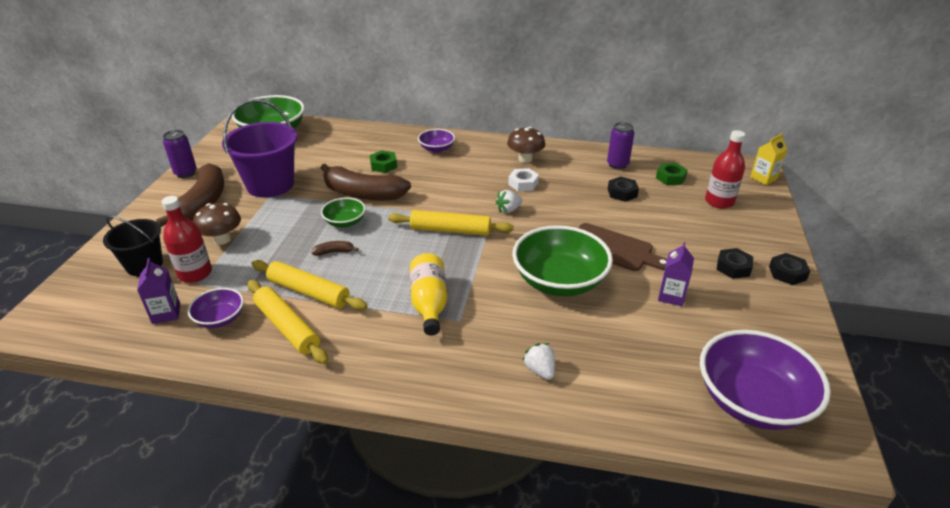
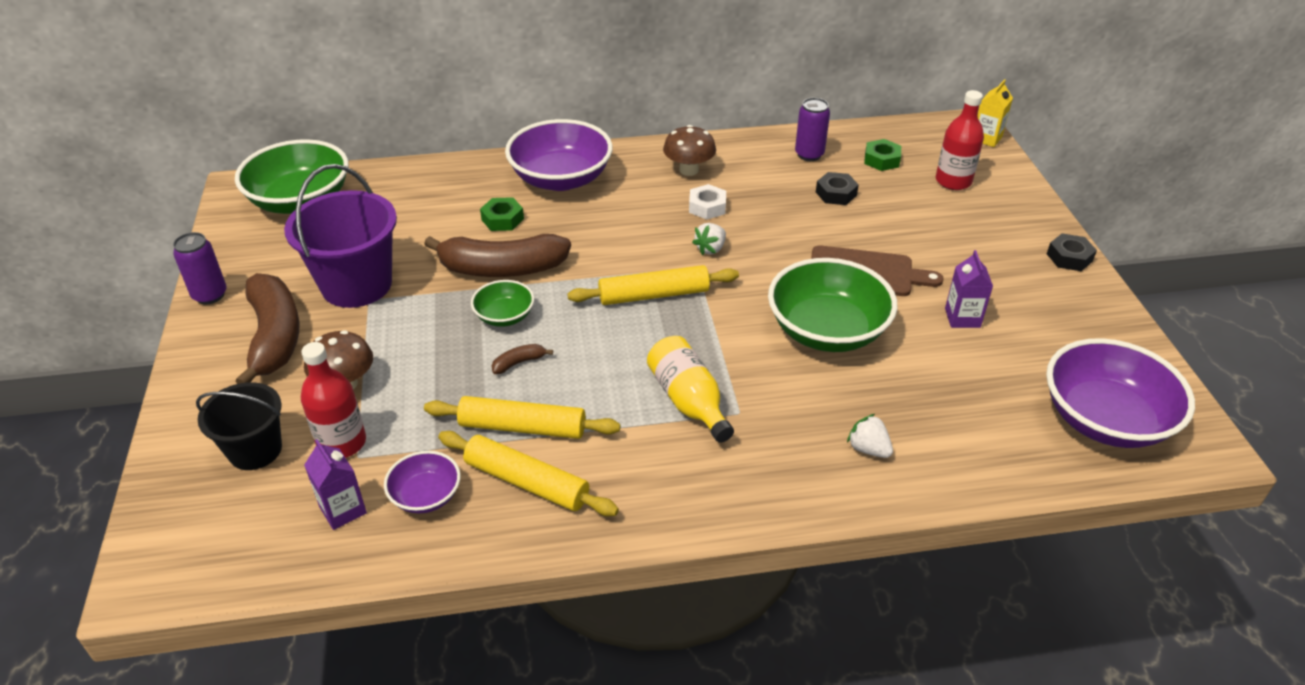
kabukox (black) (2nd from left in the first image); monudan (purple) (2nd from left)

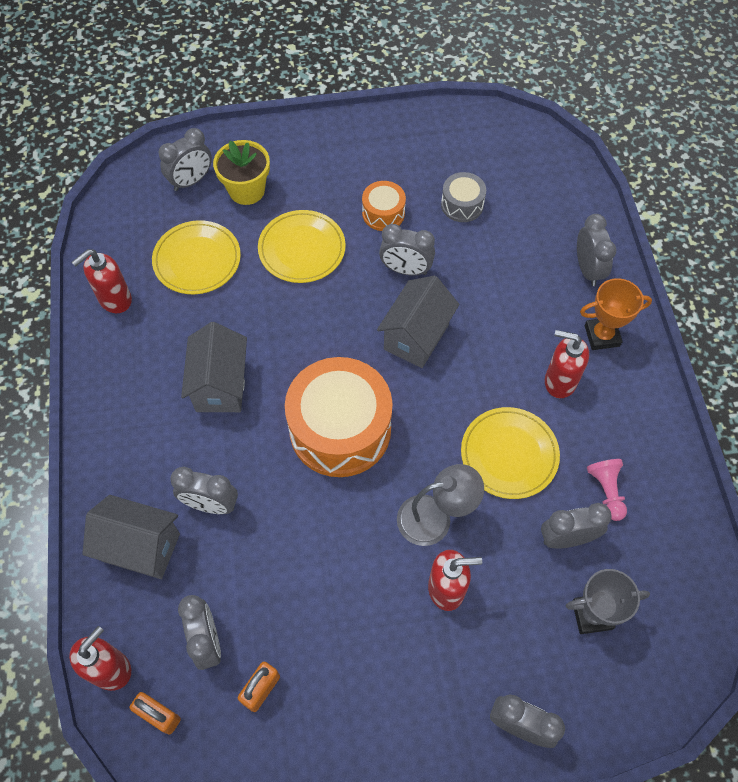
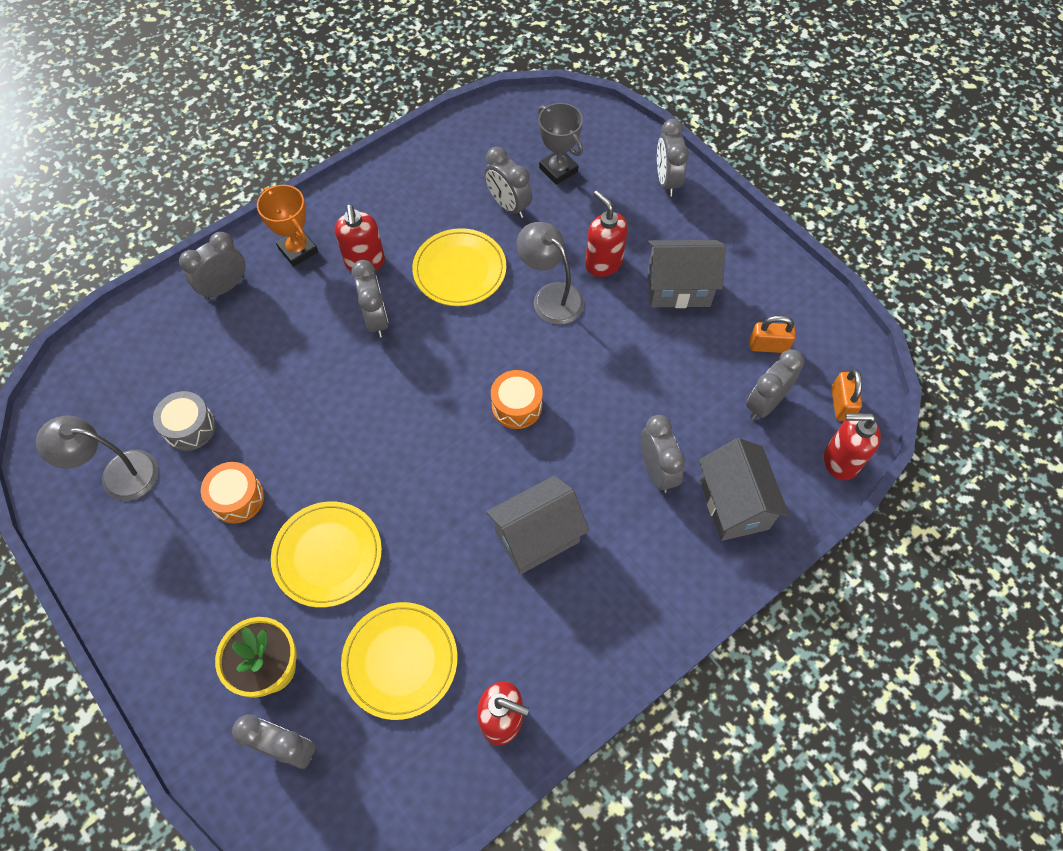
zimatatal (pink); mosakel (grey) (1st from left); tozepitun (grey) (2nd from left); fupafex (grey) (3rd from left); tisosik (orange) (2nd from left)

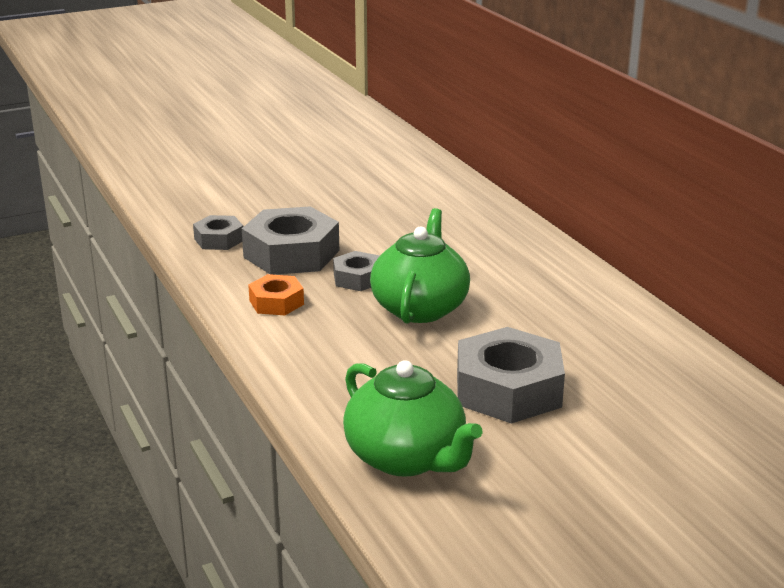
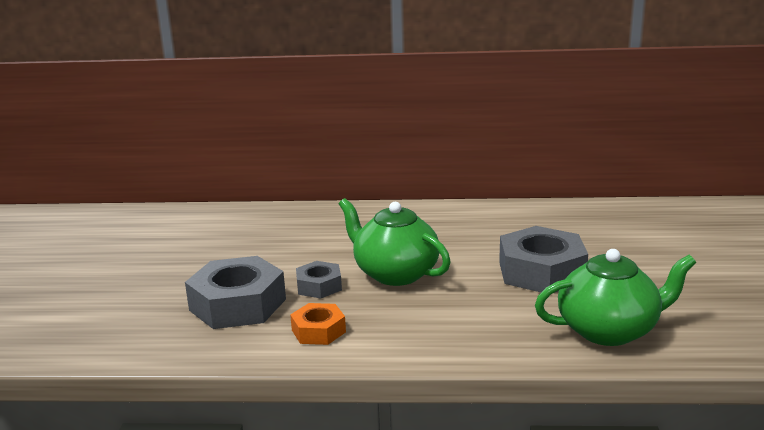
kabukox (grey) (1st from left in the first image)

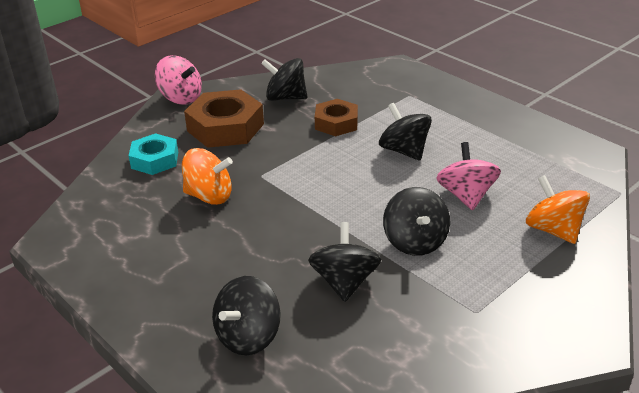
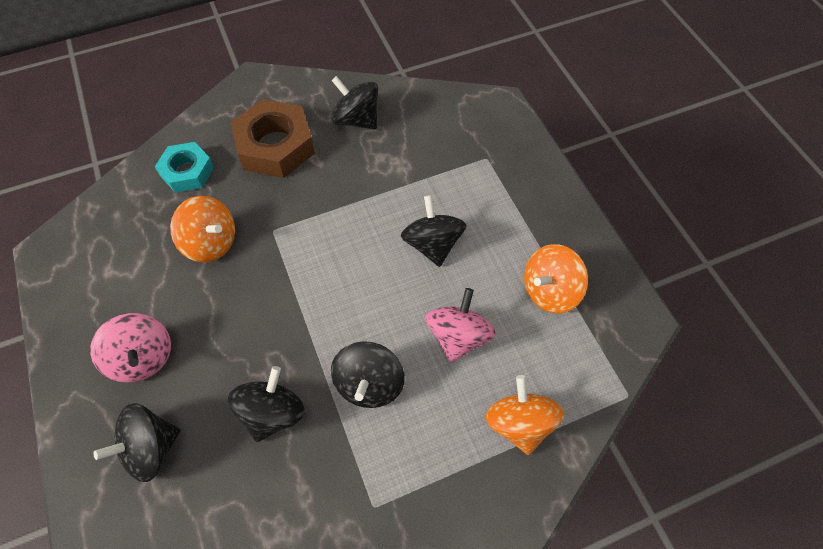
kabukox (brown) (2nd from left in the first image); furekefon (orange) (3rd from left); furekefon (pink) (1st from left)

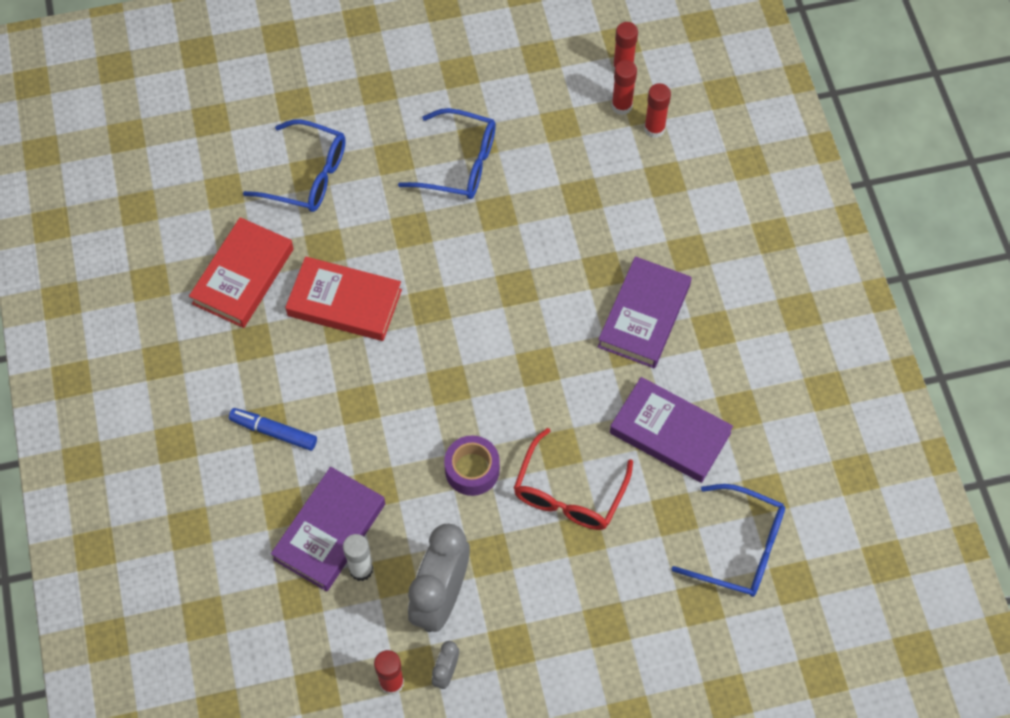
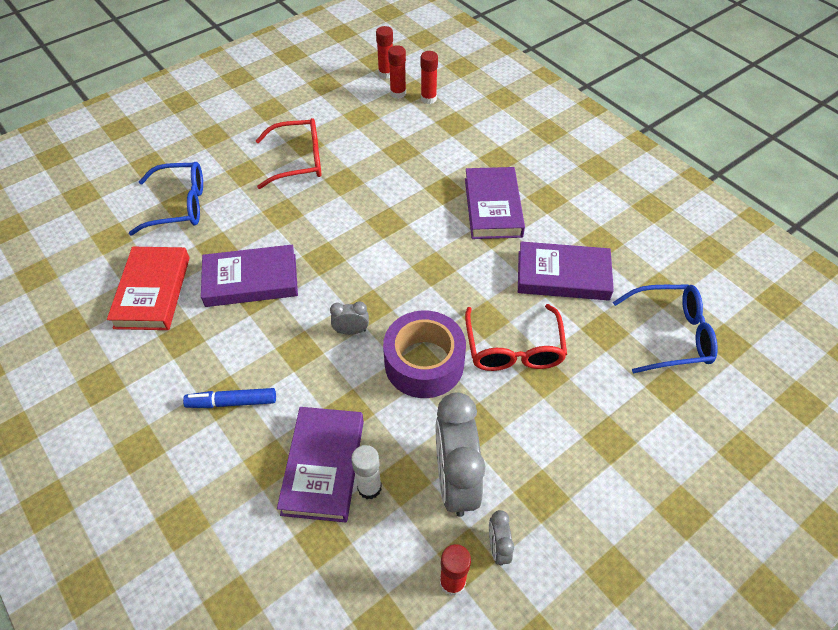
fupafex (grey) (1st from left); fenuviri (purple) (1st from left); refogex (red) (1st from left); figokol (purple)

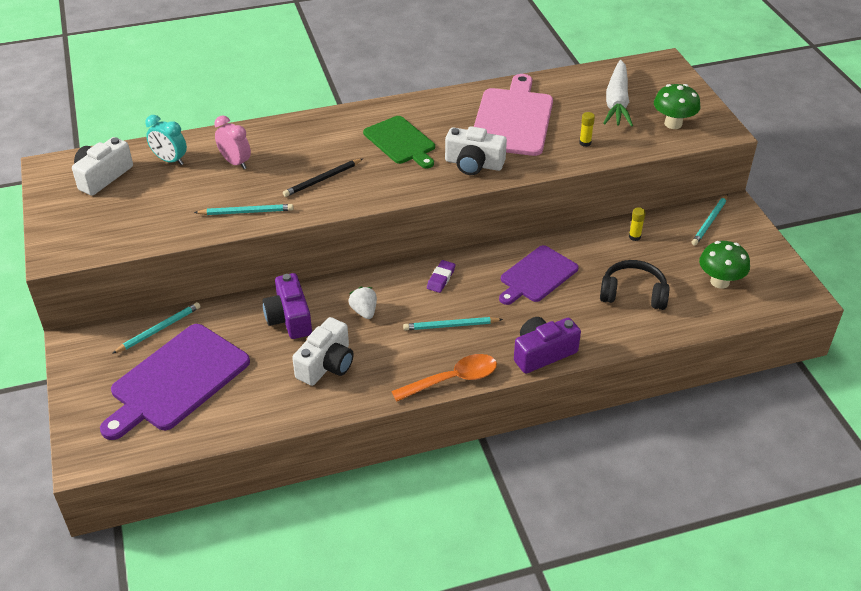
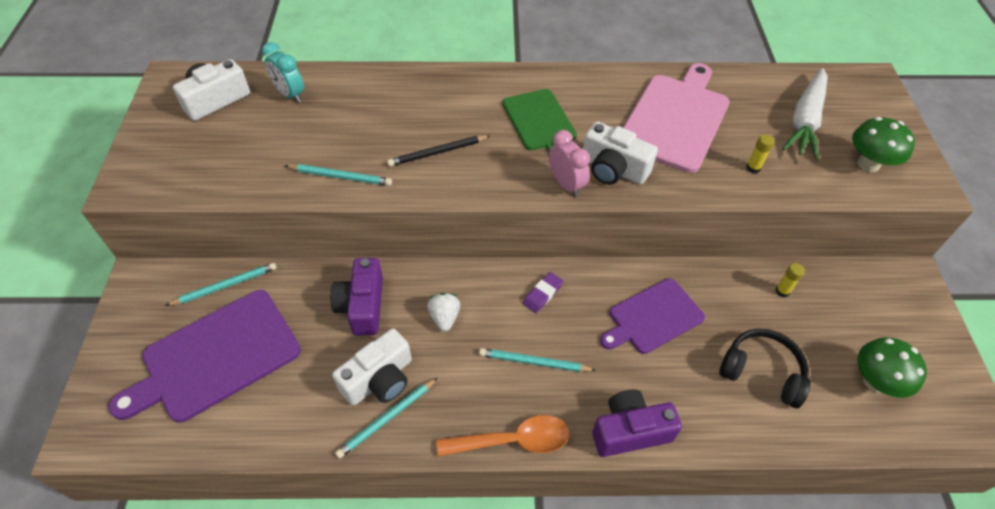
fupafex (pink); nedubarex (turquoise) (3rd from left)

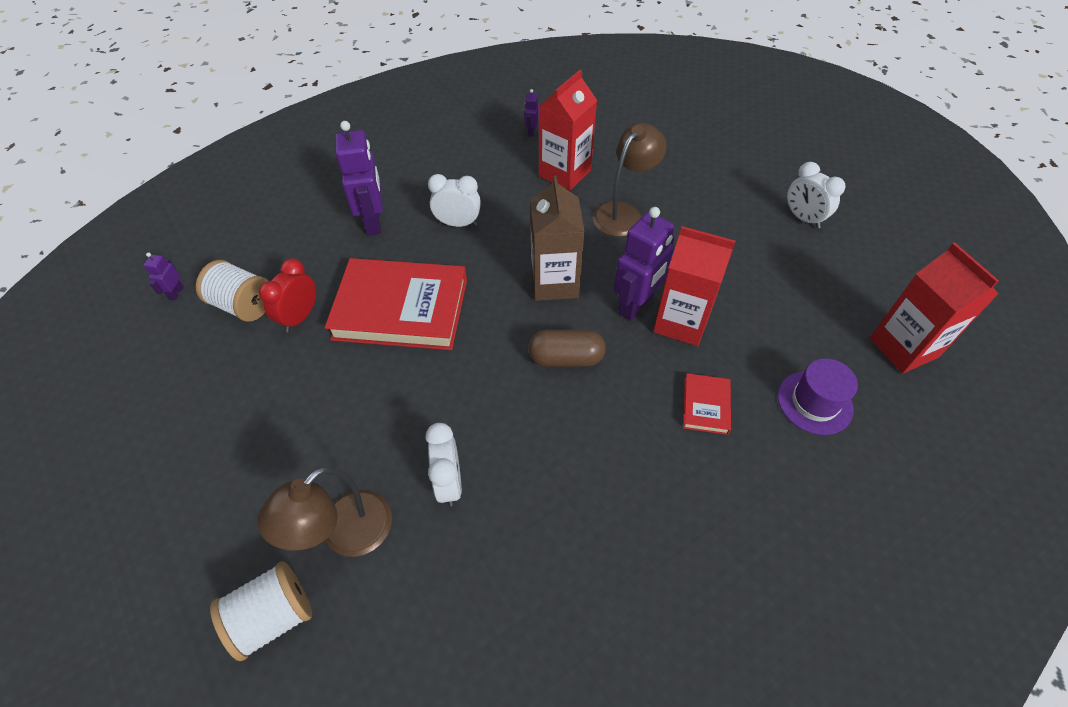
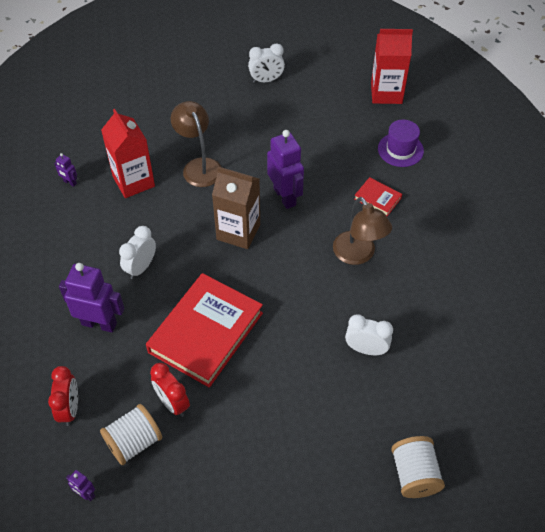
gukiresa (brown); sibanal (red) (2nd from left in the first image); fupafex (red) (1st from left); mosakel (brown) (2nd from left)

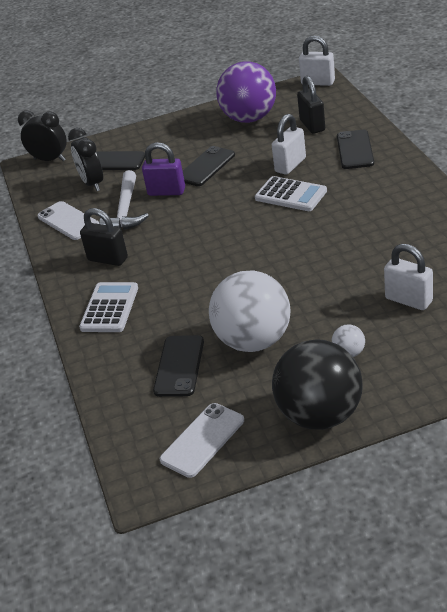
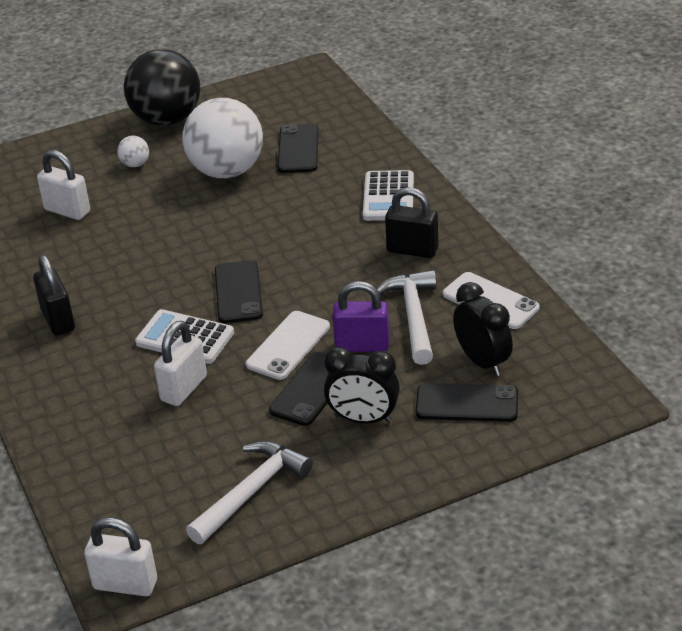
fupafex (black) (1st from left); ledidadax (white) (1st from left); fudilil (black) (1st from left); ledidadax (black) (1st from left); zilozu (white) (1st from left)

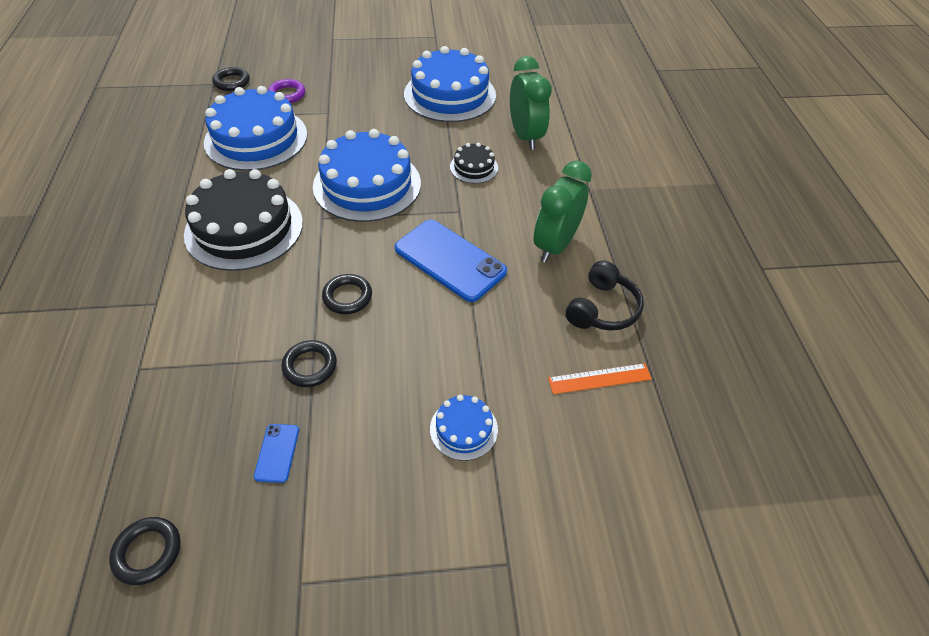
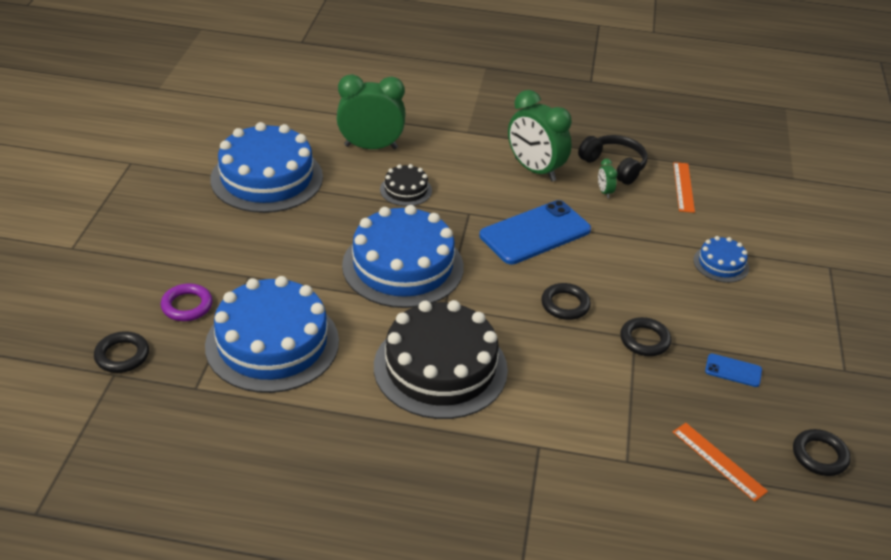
fupafex (green) (3rd from left); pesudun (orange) (2nd from left)

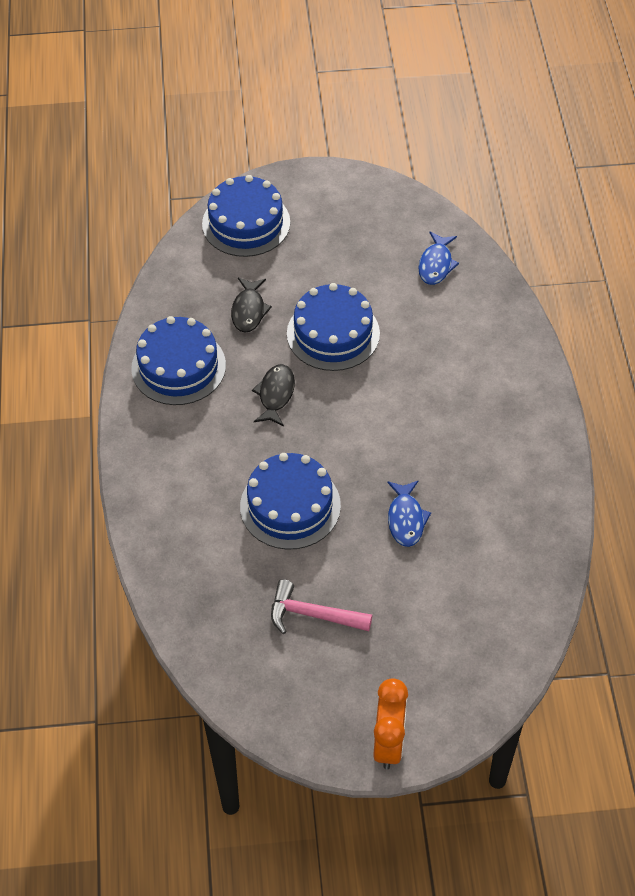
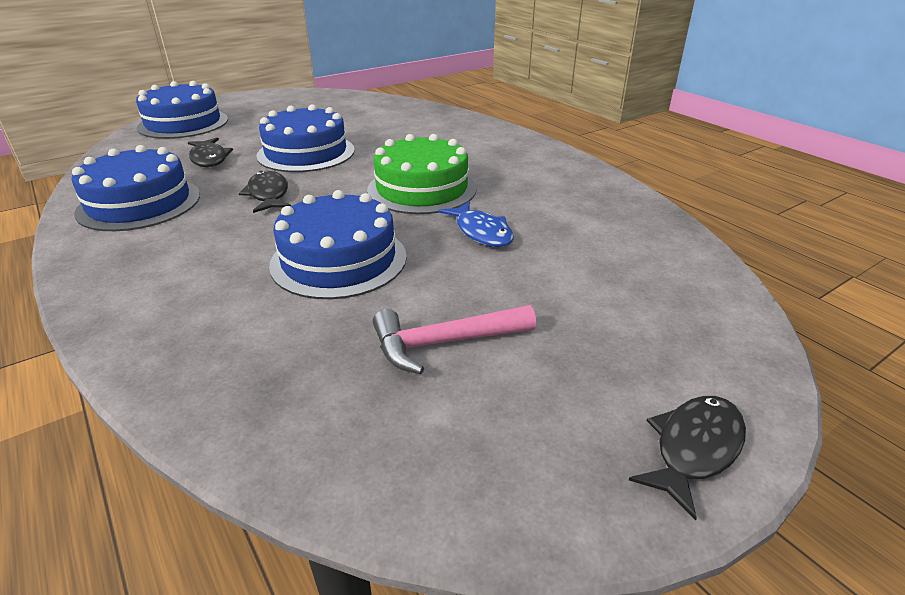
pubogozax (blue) (2nd from left in the first image); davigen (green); pubogozax (black) (3rd from left)

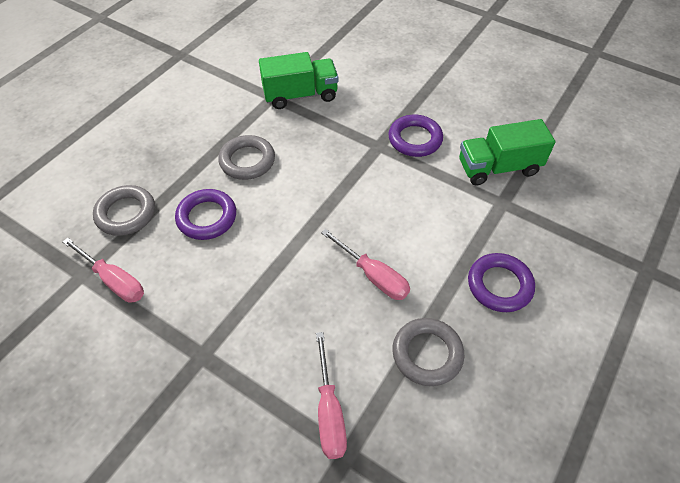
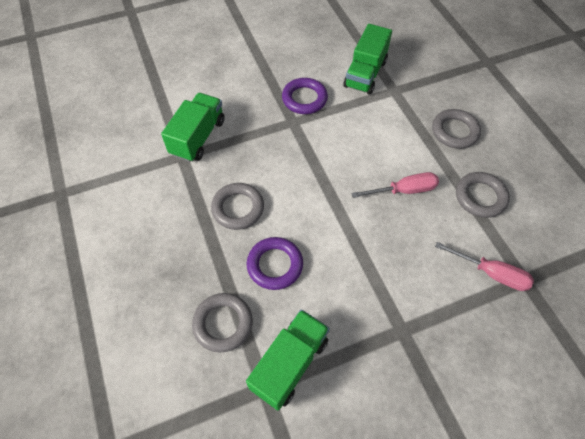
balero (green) (2nd from left); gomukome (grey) (3rd from left)

